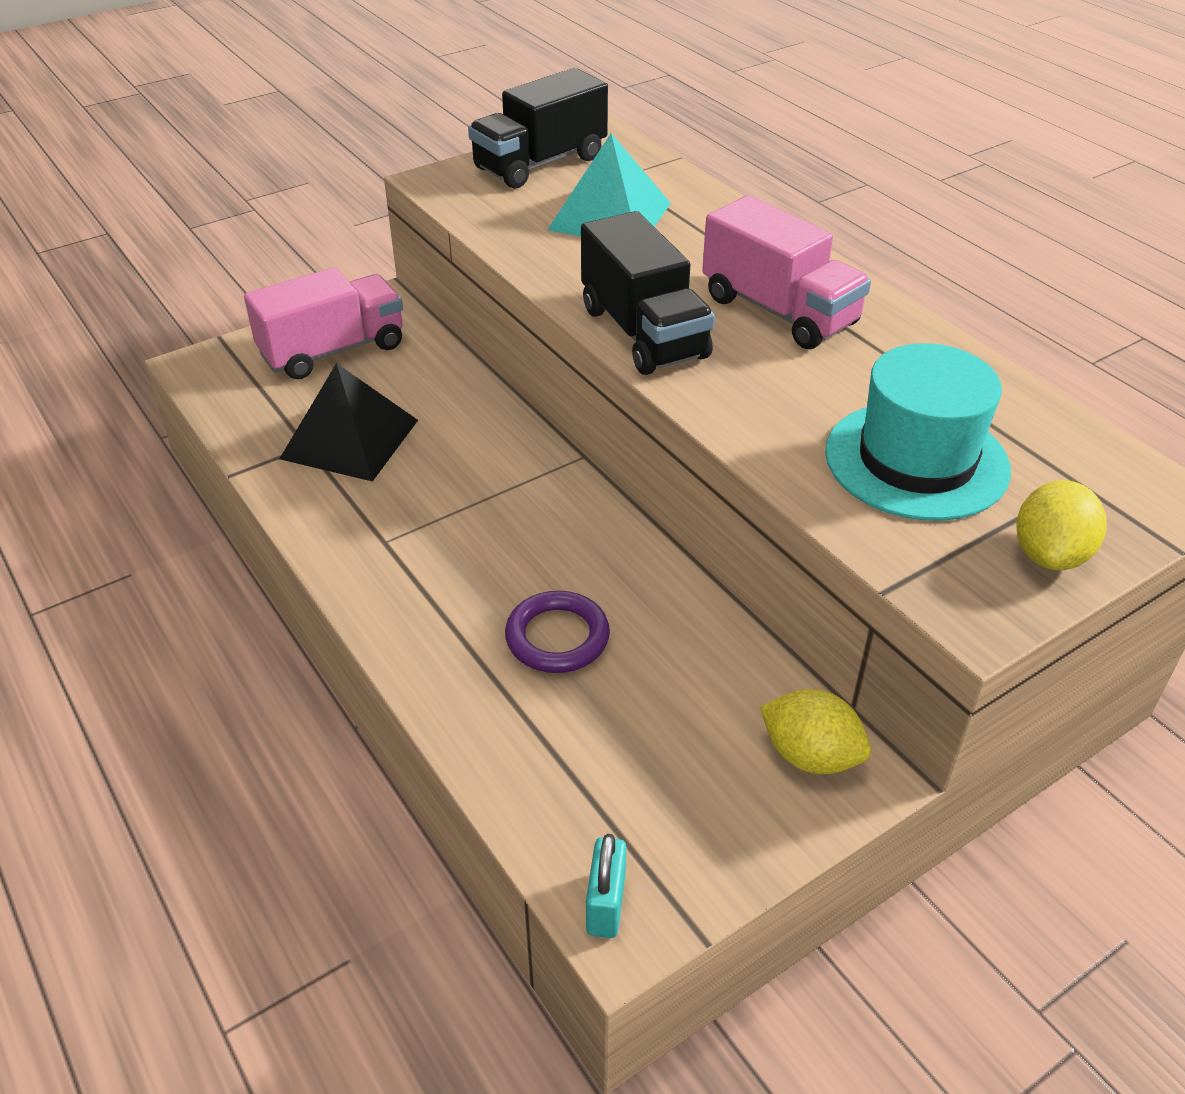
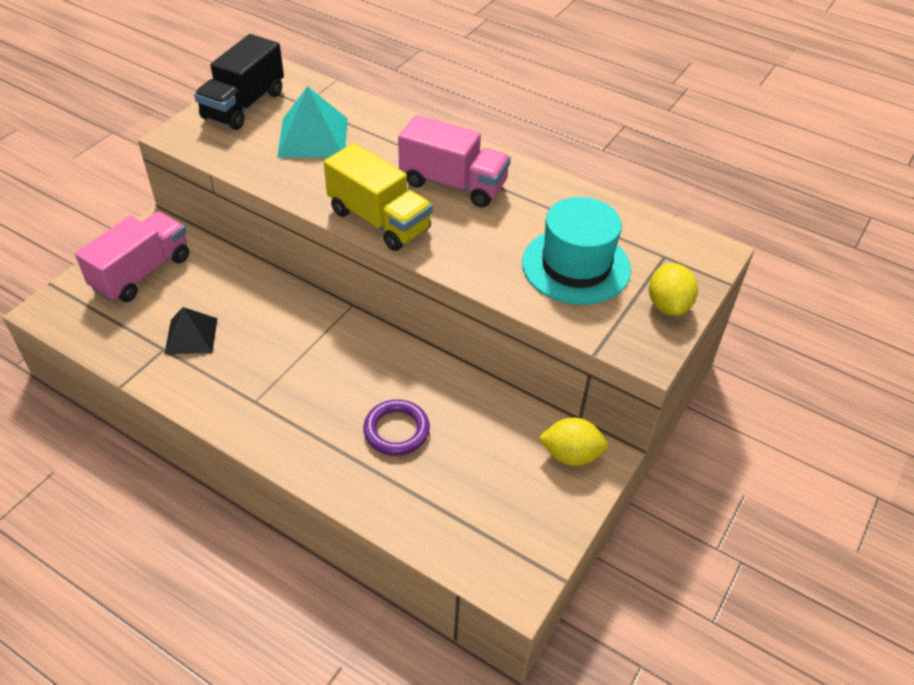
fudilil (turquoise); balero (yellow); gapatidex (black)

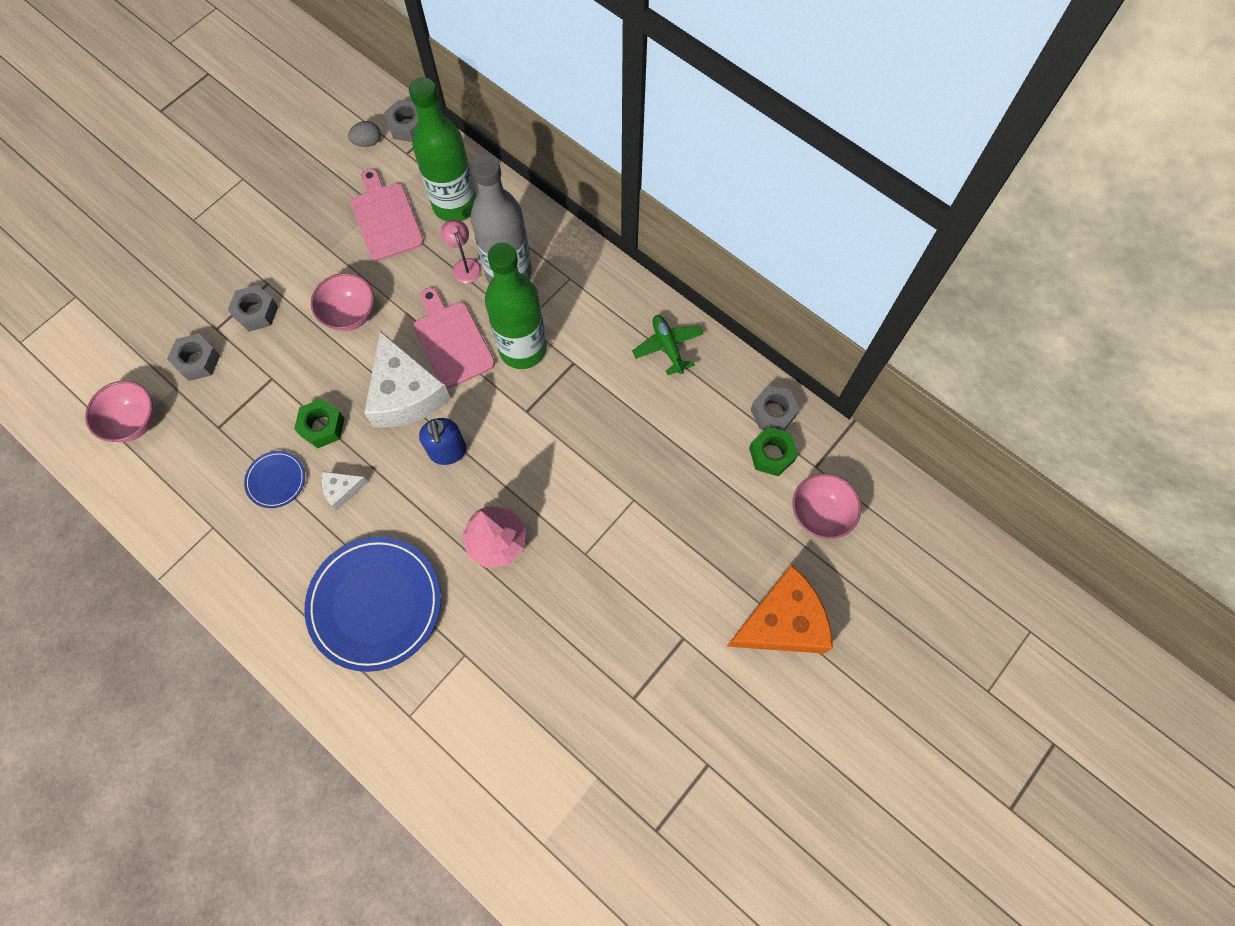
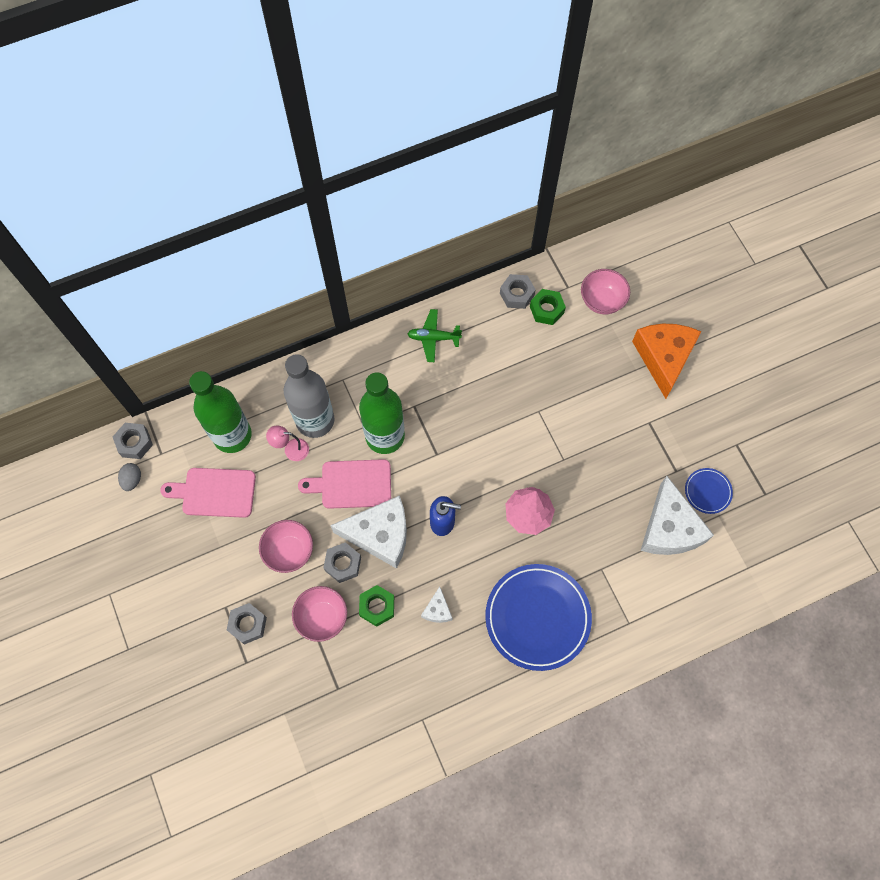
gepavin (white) (3rd from left); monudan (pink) (2nd from left); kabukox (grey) (3rd from left); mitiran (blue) (2nd from left)

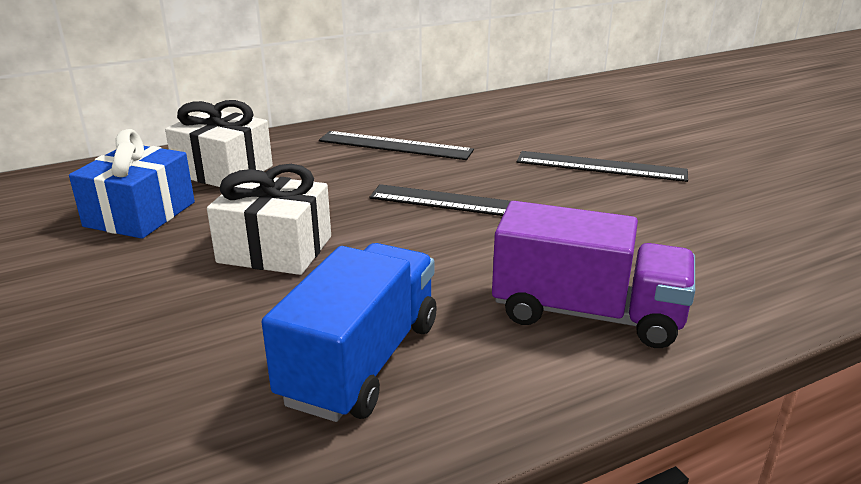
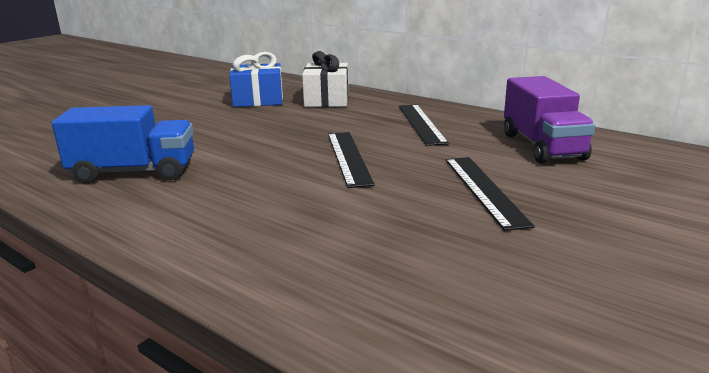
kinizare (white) (2nd from left in the first image); balero (purple)

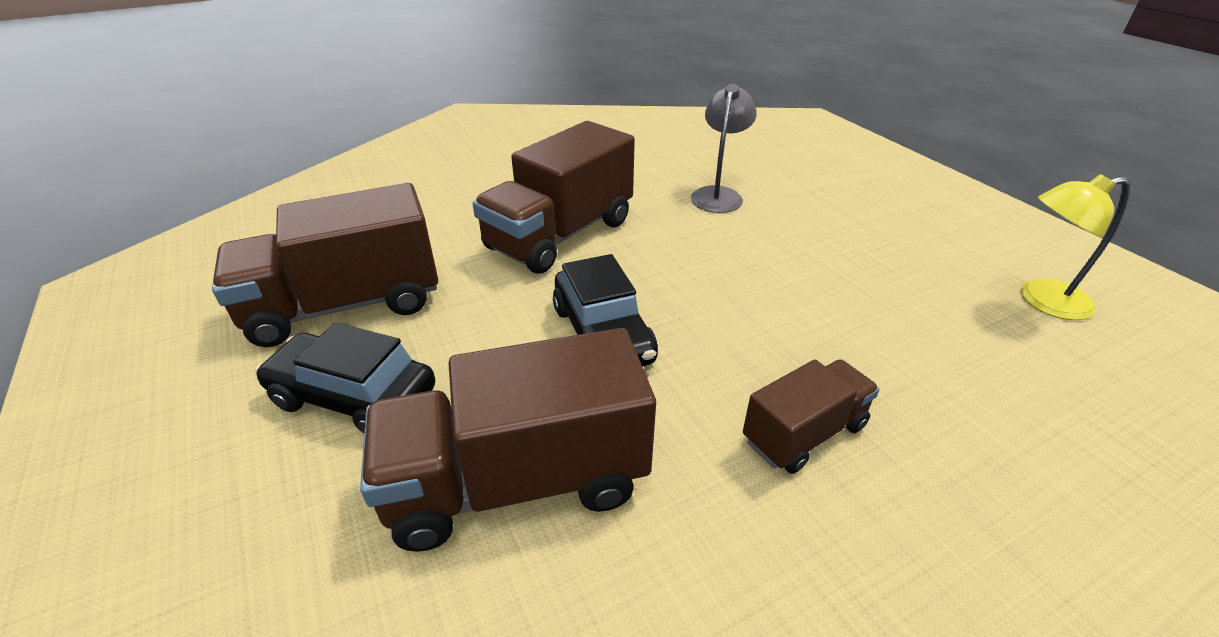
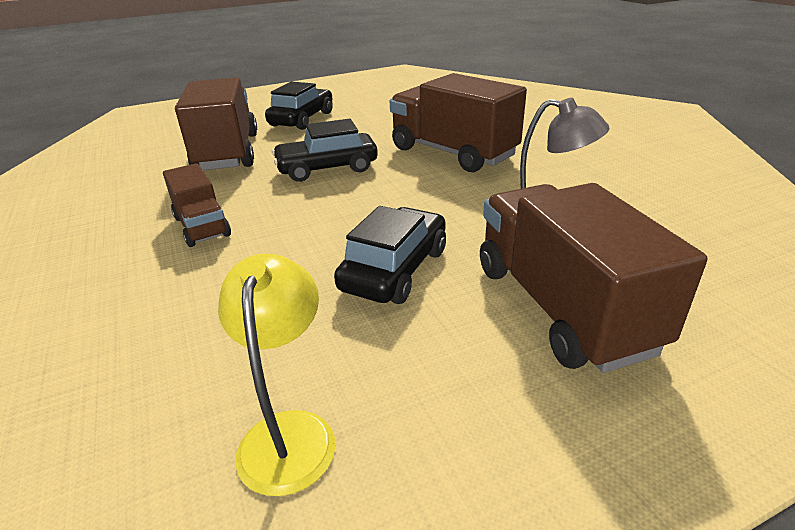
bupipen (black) (3rd from left); balero (brown) (4th from left)

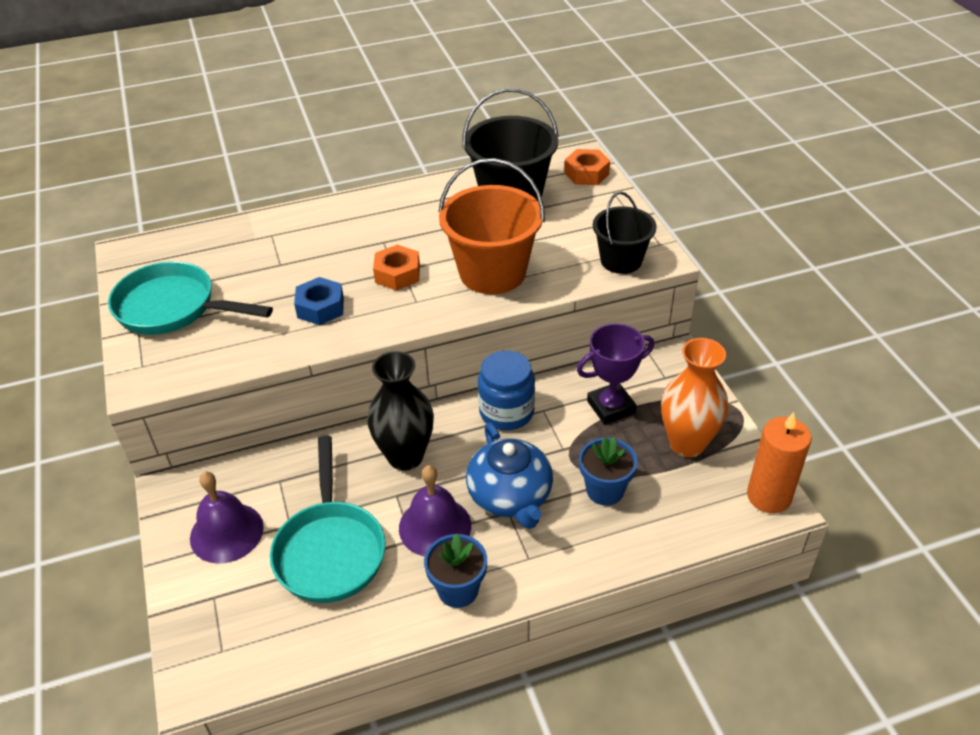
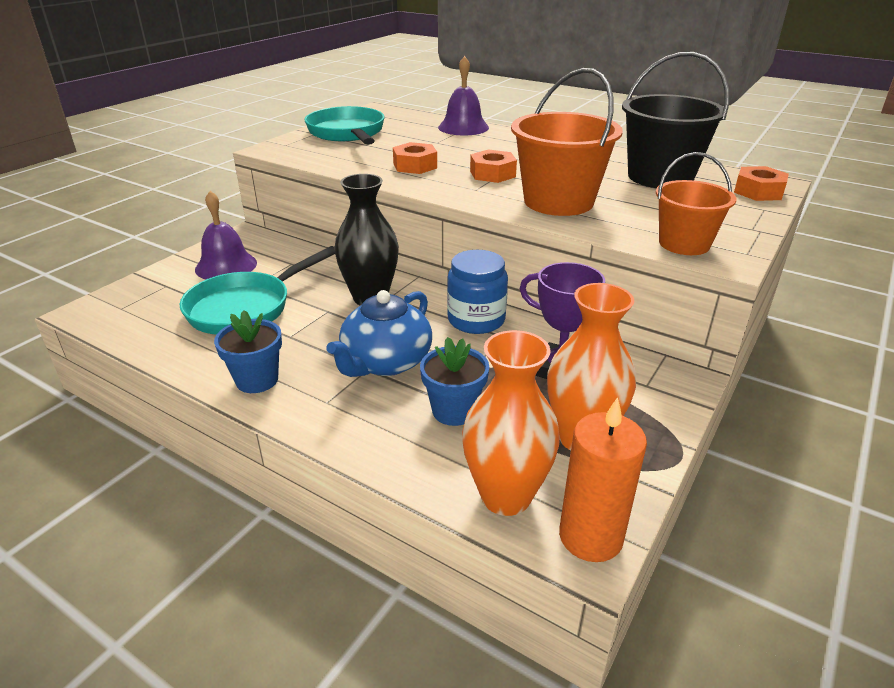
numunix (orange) (1st from left); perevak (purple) (2nd from left); kabukox (orange) (1st from left); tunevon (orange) (2nd from left)

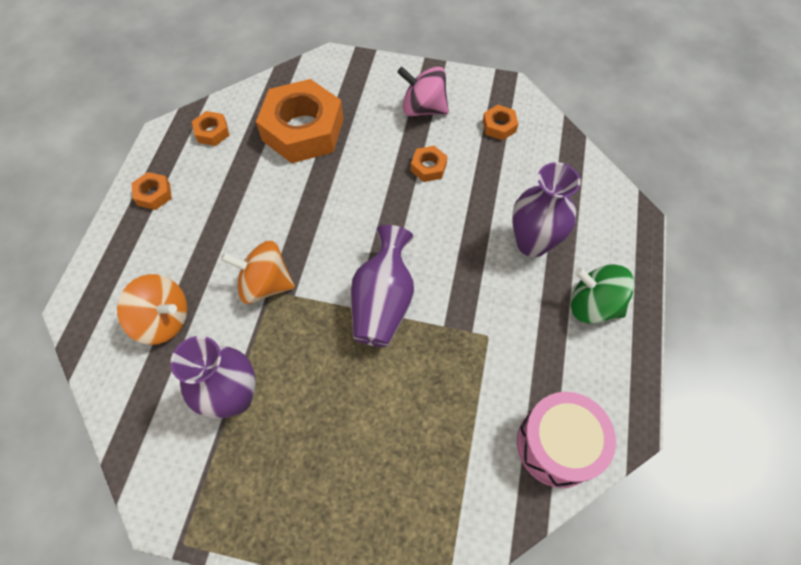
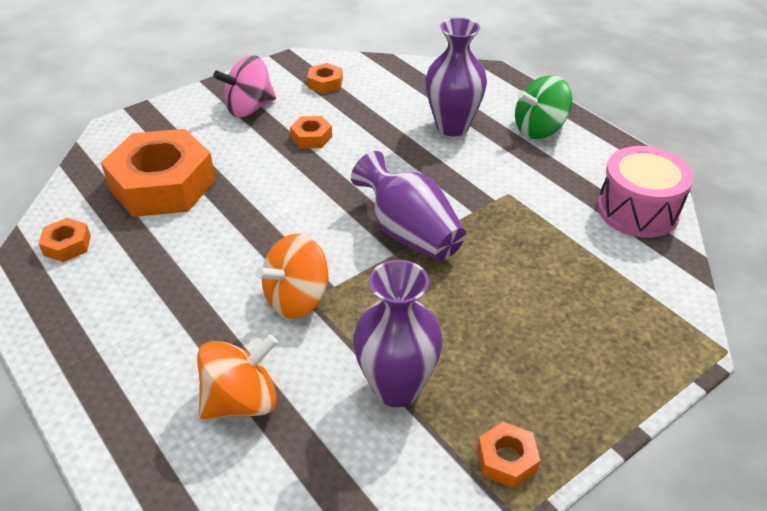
kabukox (orange) (5th from left)

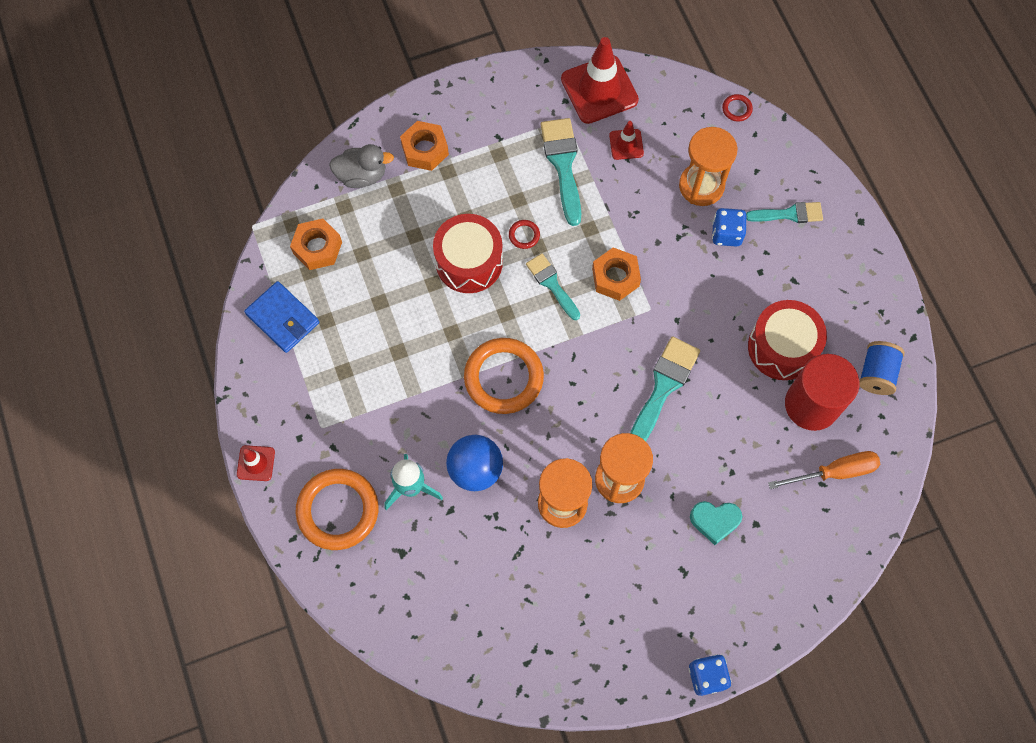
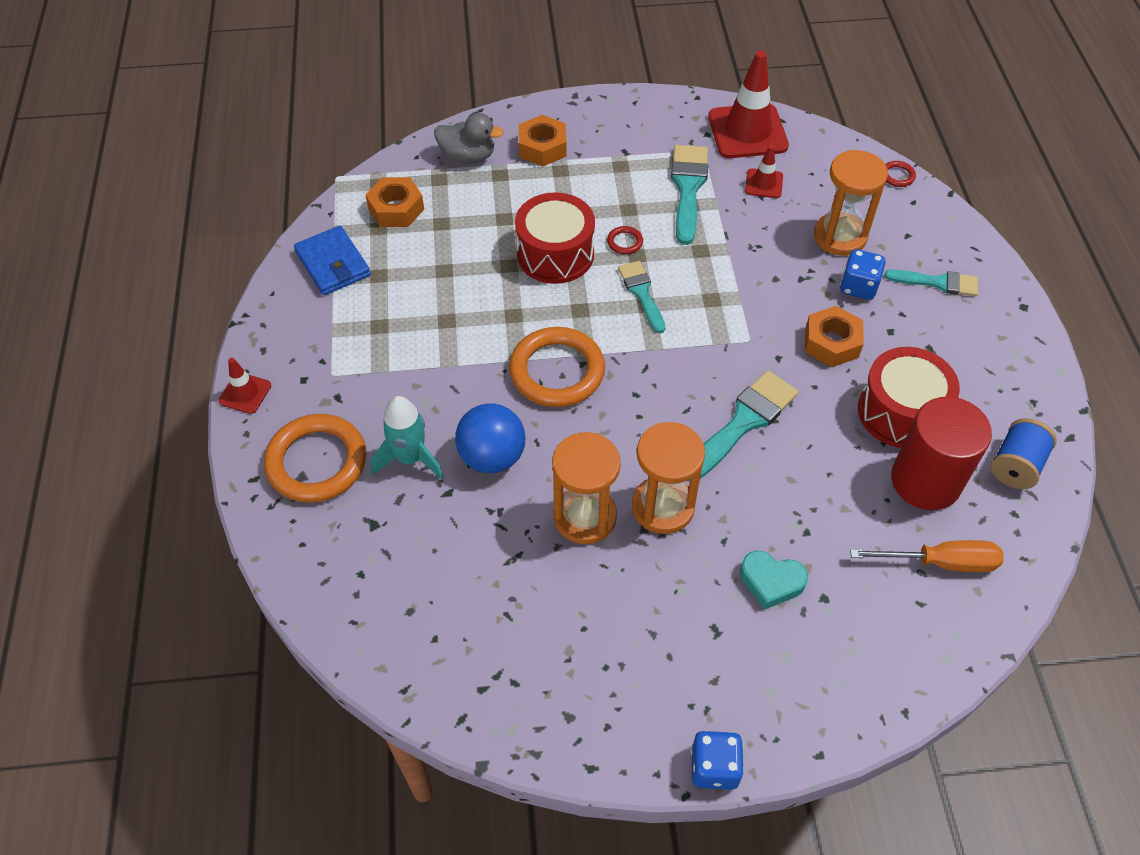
kabukox (orange) (3rd from left)

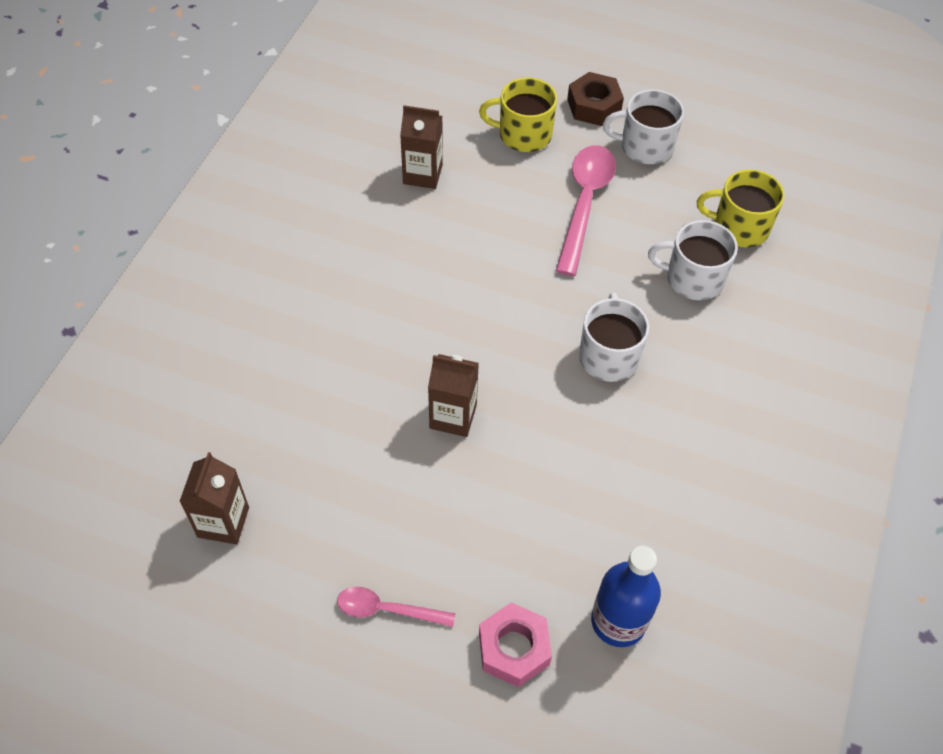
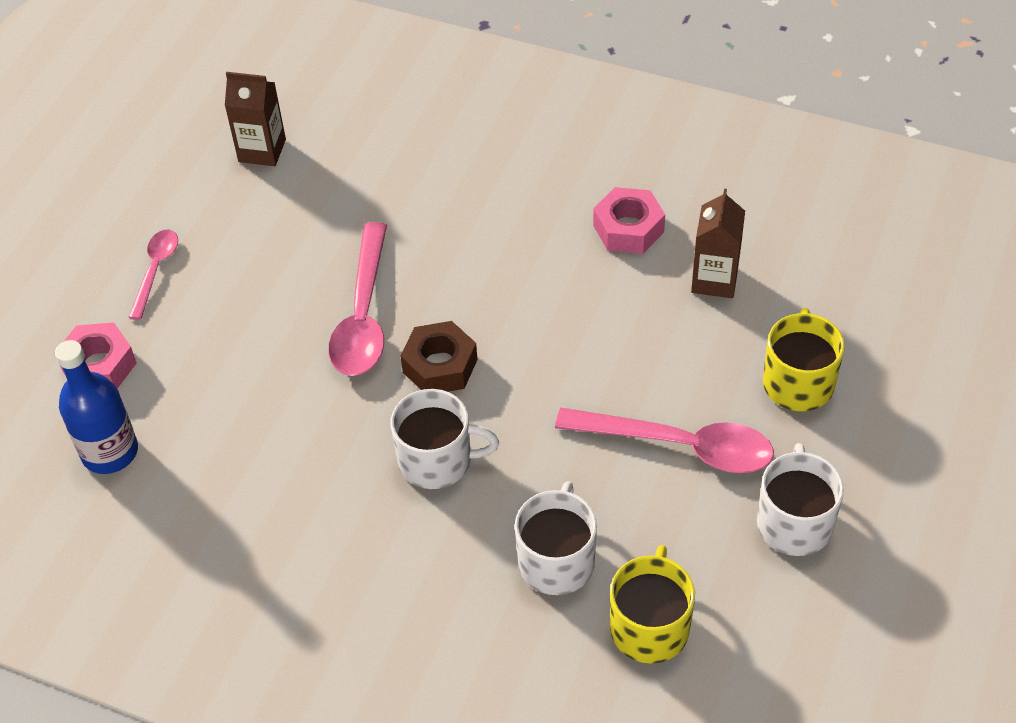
kabukox (pink) (2nd from left); kabukox (brown); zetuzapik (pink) (2nd from left)

